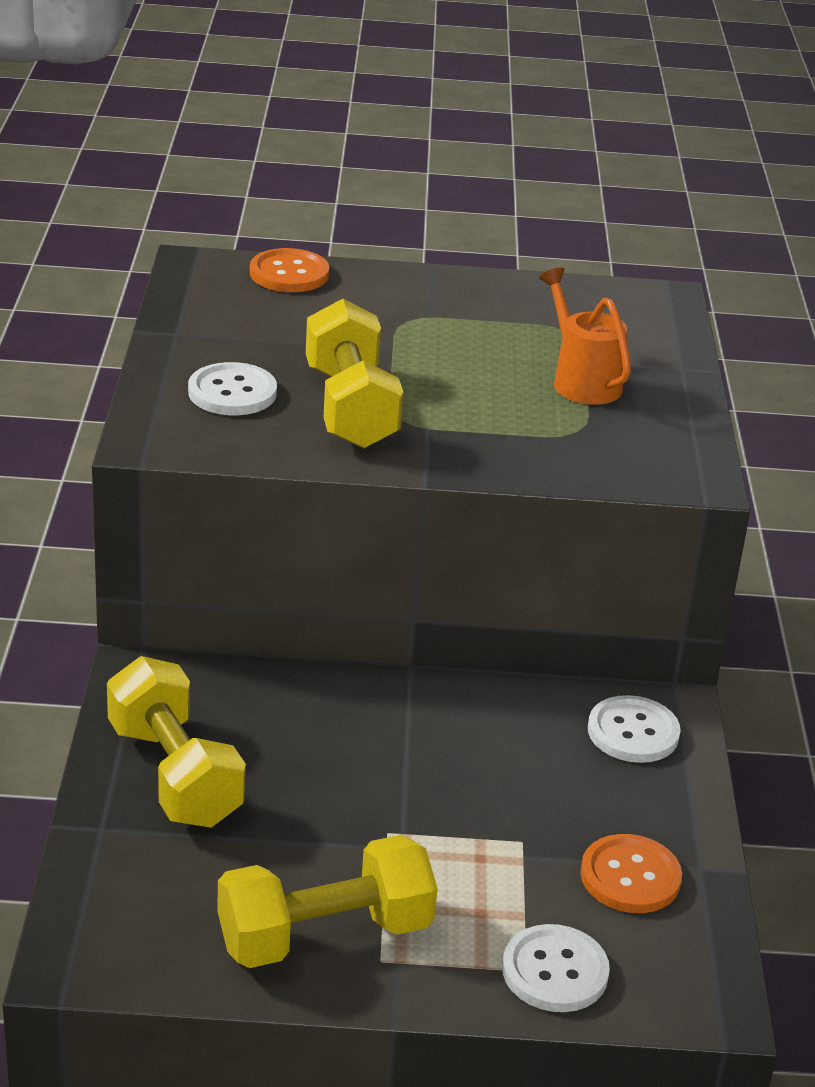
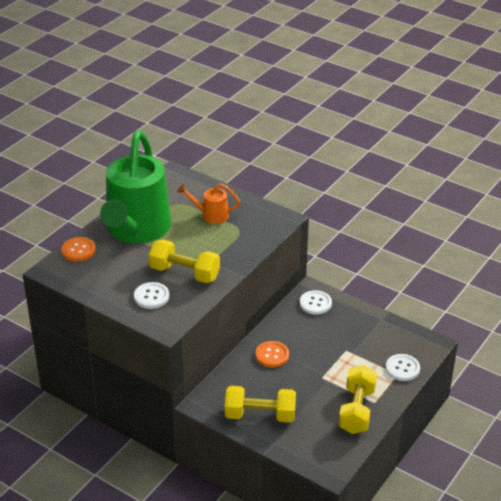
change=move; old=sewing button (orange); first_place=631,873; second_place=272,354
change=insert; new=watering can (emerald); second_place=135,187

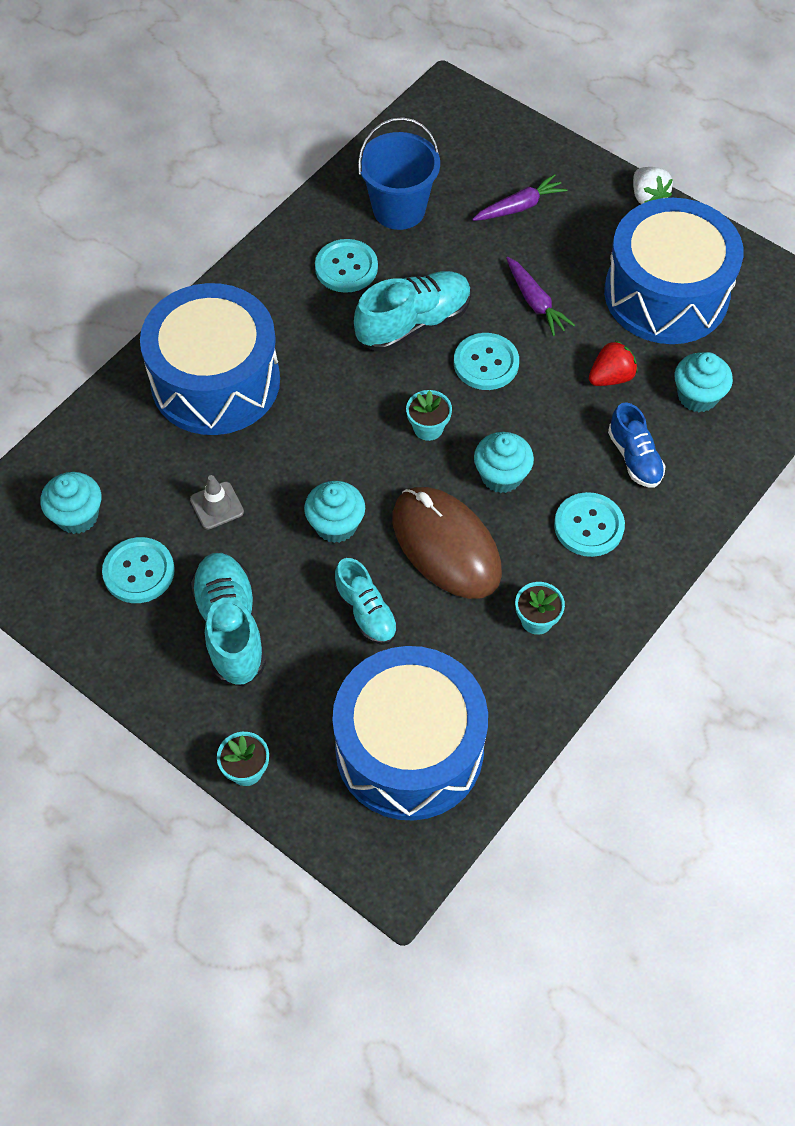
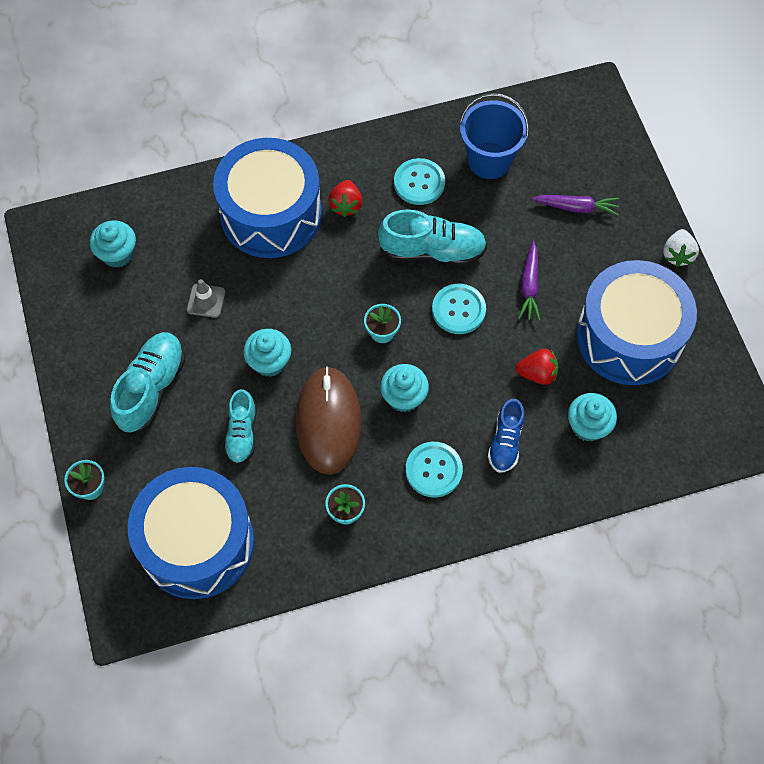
change=delete; old=sewing button (turquoise); first_place=138,570
change=insert; new=berry (red); second_place=345,198

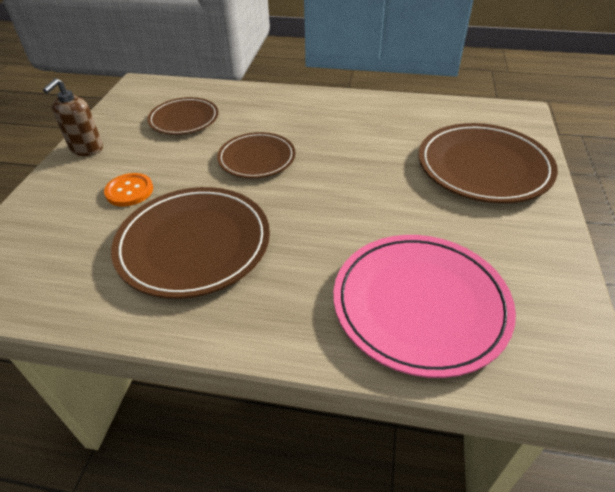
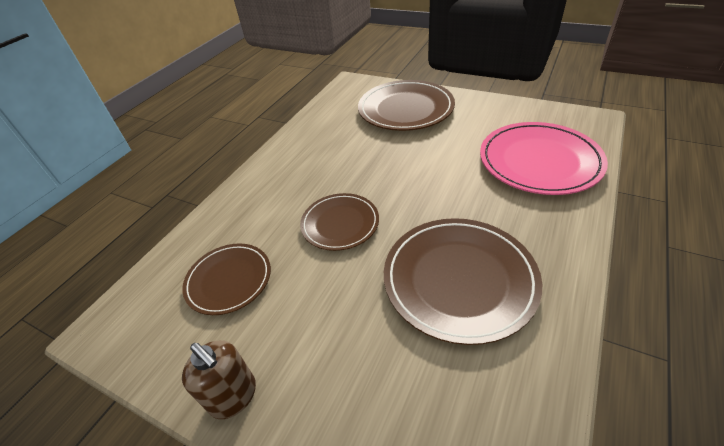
change=delete; old=sewing button (orange); first_place=128,190

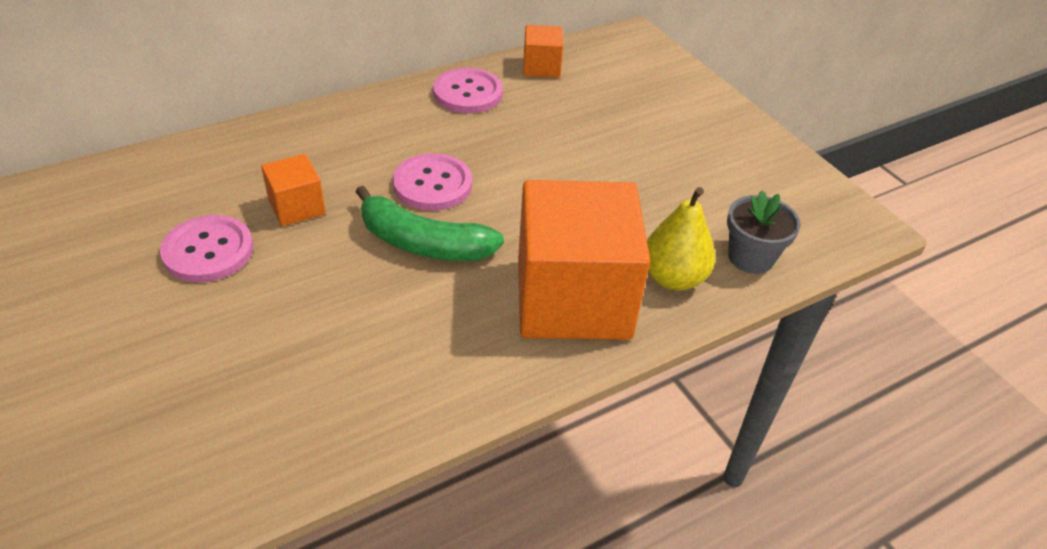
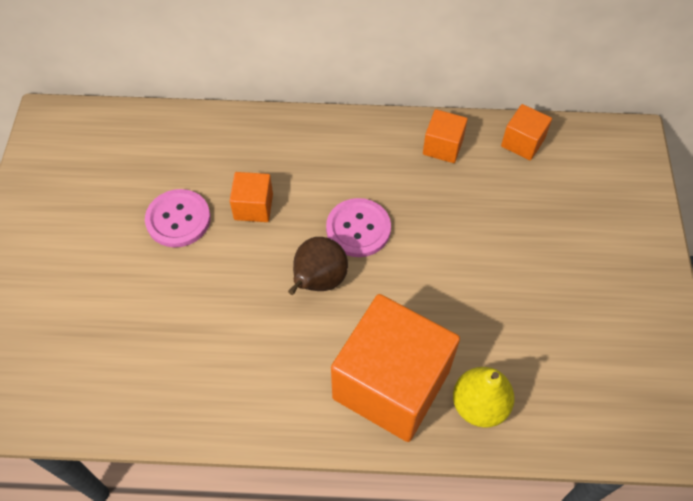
change=replace; old=sewing button (pink); new=cube (orange); first_place=468,90; second_place=445,136
change=replace; old=toy banana (emerald); new=pear (dark brown); first_place=430,223; second_place=318,266
change=delete; old=plant pot (gray); first_place=764,232

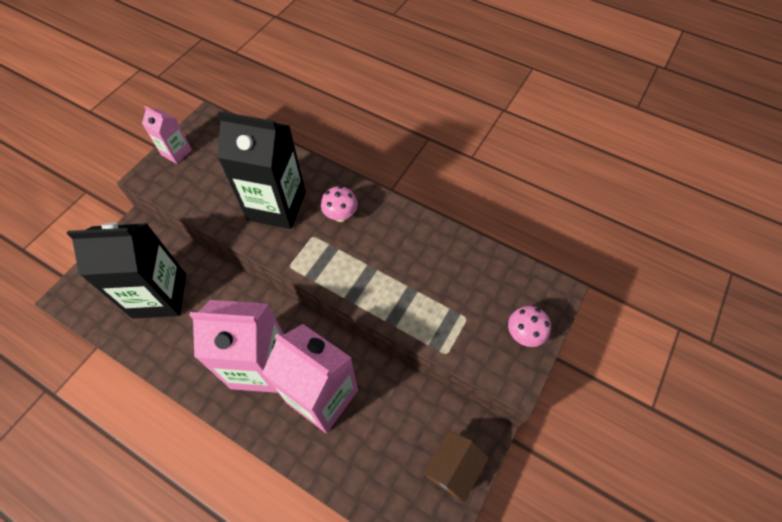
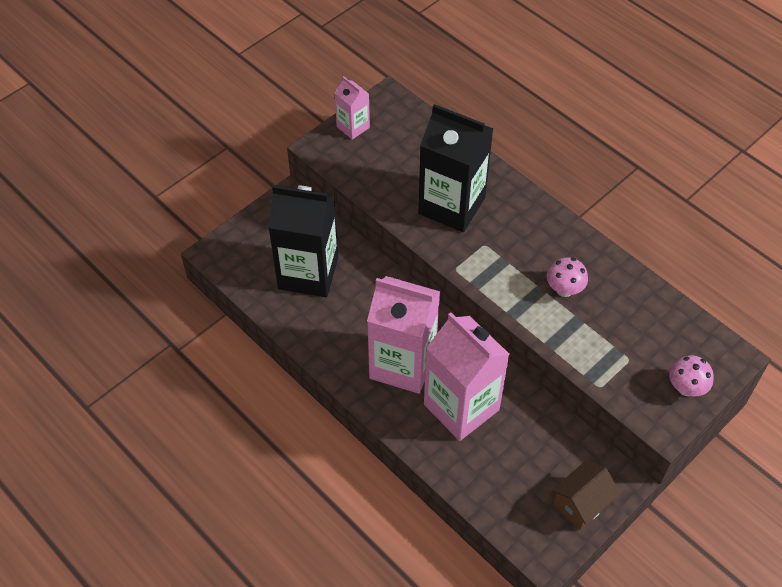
change=move; old=fungus (pink); first_place=339,204; second_place=567,277

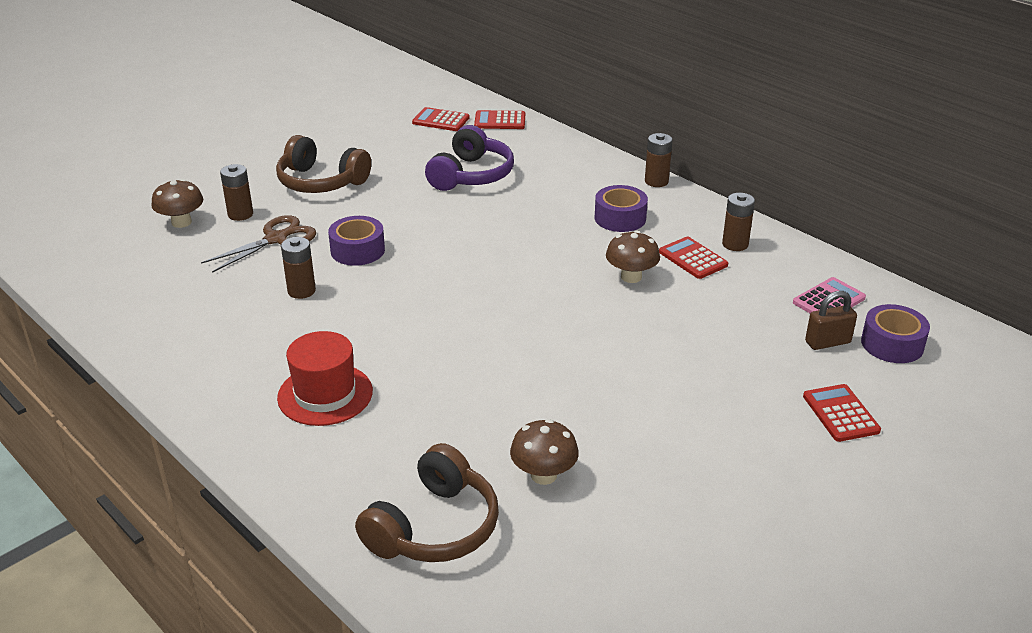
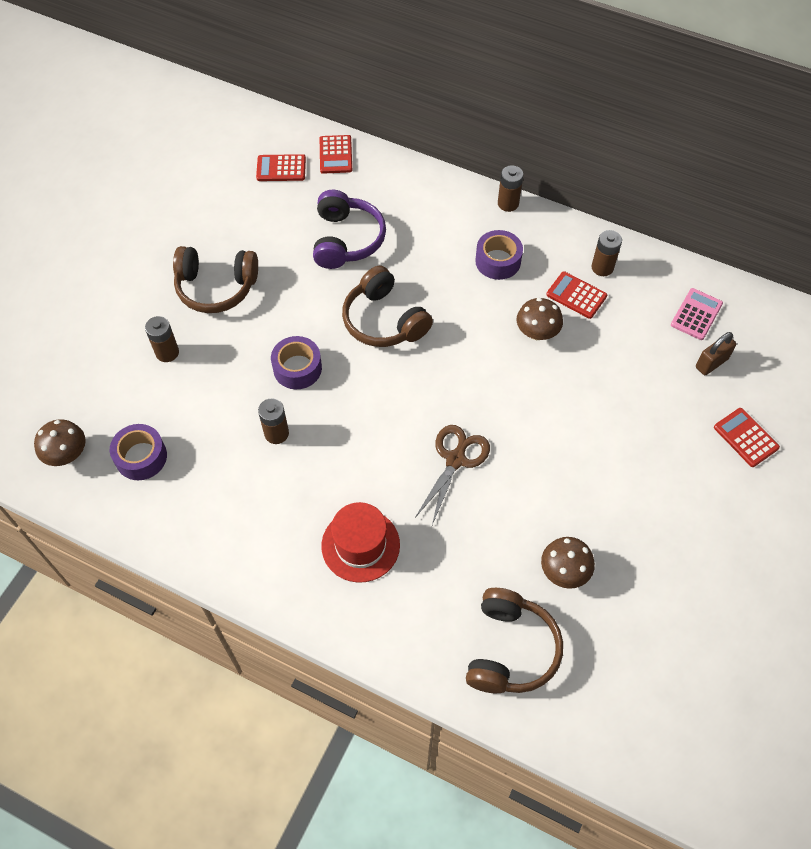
change=rotate; old=adding machine (red); first_place=499,119; second_place=336,154; degrees=-75
change=move; old=fungus (dark brown); first_place=177,203; second_place=60,442
change=move; old=pair of scissors (dark brown); first_place=258,244; second_place=452,475
change=move; old=tape (violet); first_place=895,333; second_place=138,452
change=insert; new=headset (dark brown); second_place=387,306

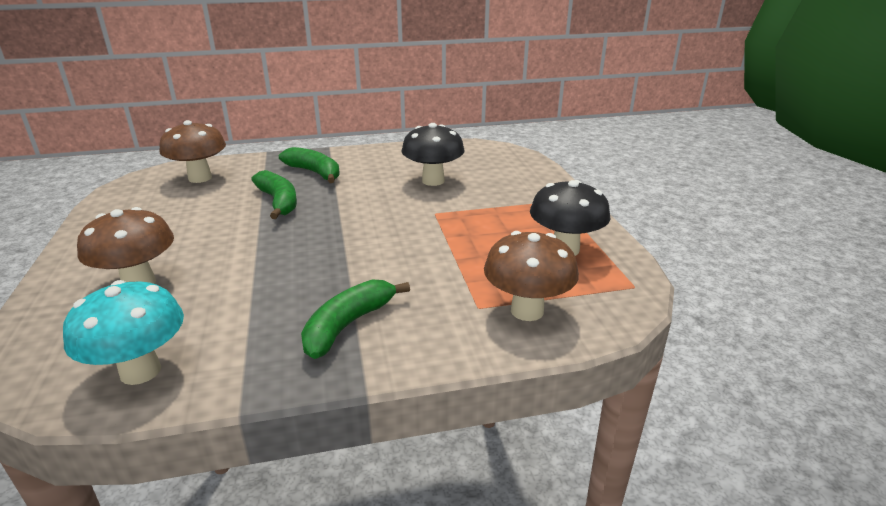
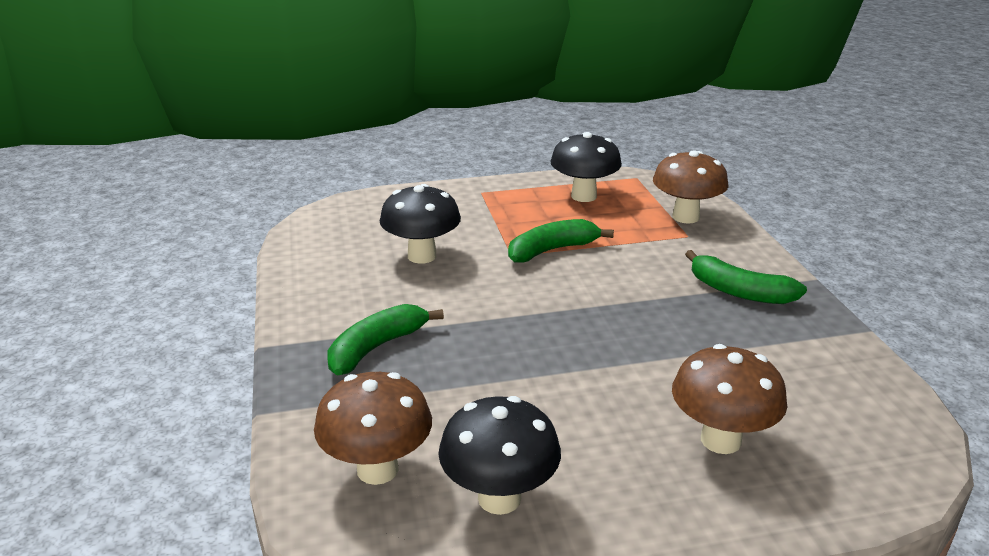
change=move; old=toy banana (emerald); first_place=274,194; second_place=561,241
change=delete; old=fungus (turquoise); first_place=123,332
change=insert; new=fungus (black); second_place=499,455

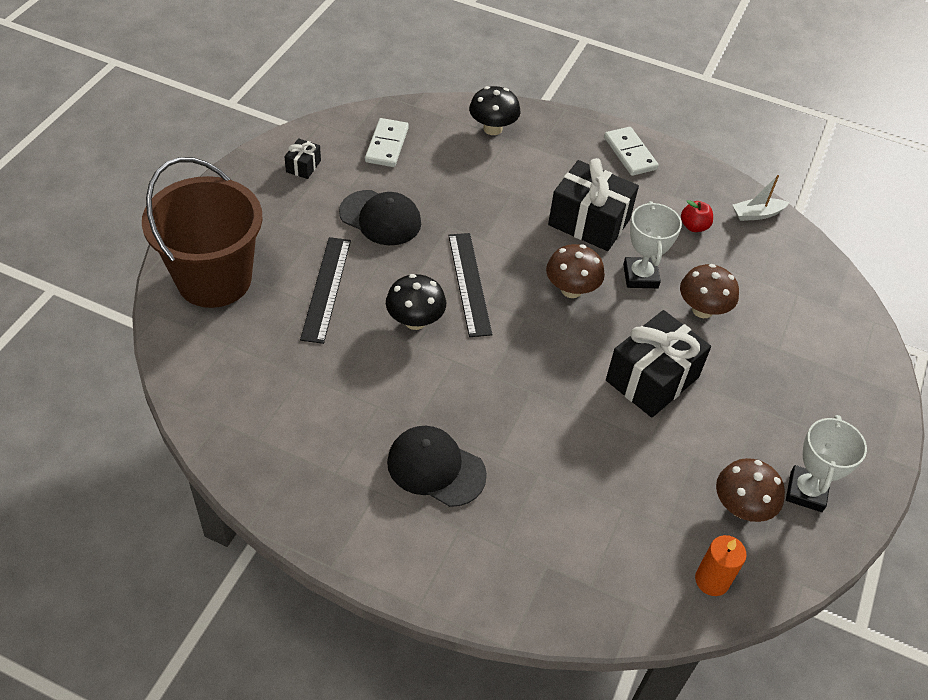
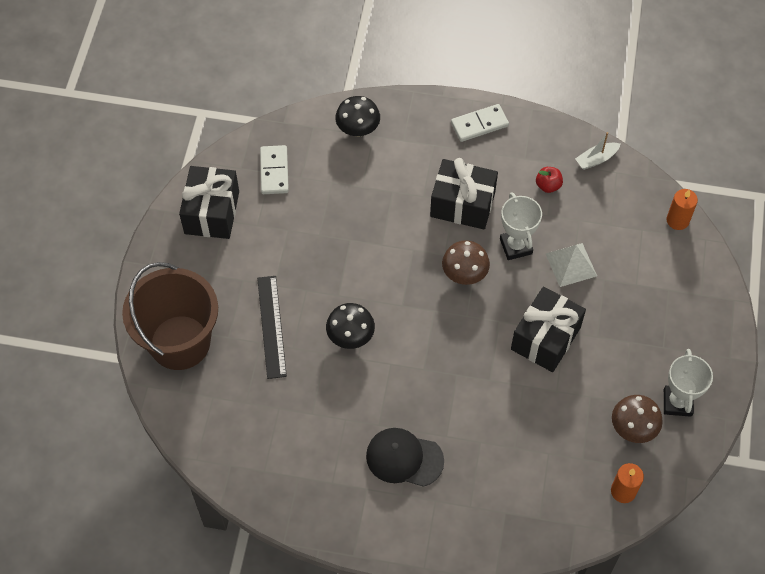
change=rotate; old=domino tile (white); first_place=631,151; second_place=480,123; degrees=-75
change=resize; old=wrapped gift (black); first_place=302,158; second_place=209,202; factor=2.18
change=delete; old=peaked cap (black); first_place=380,217
change=delete; old=measuring stick (black); first_place=470,285
change=replace; old=fungus (dark brown); new=pyramid (white); first_place=709,291; second_place=571,265
change=insert; new=candle (orange); second_place=682,209

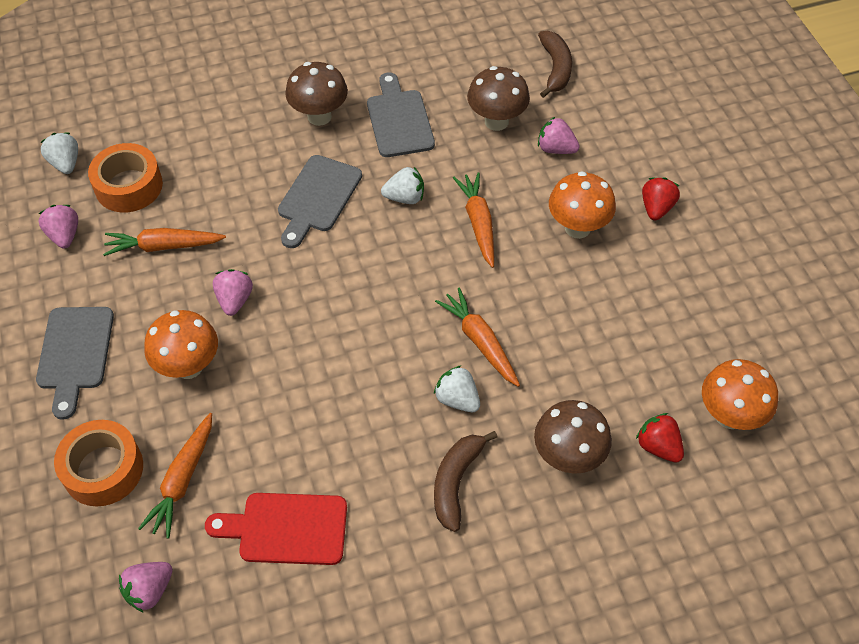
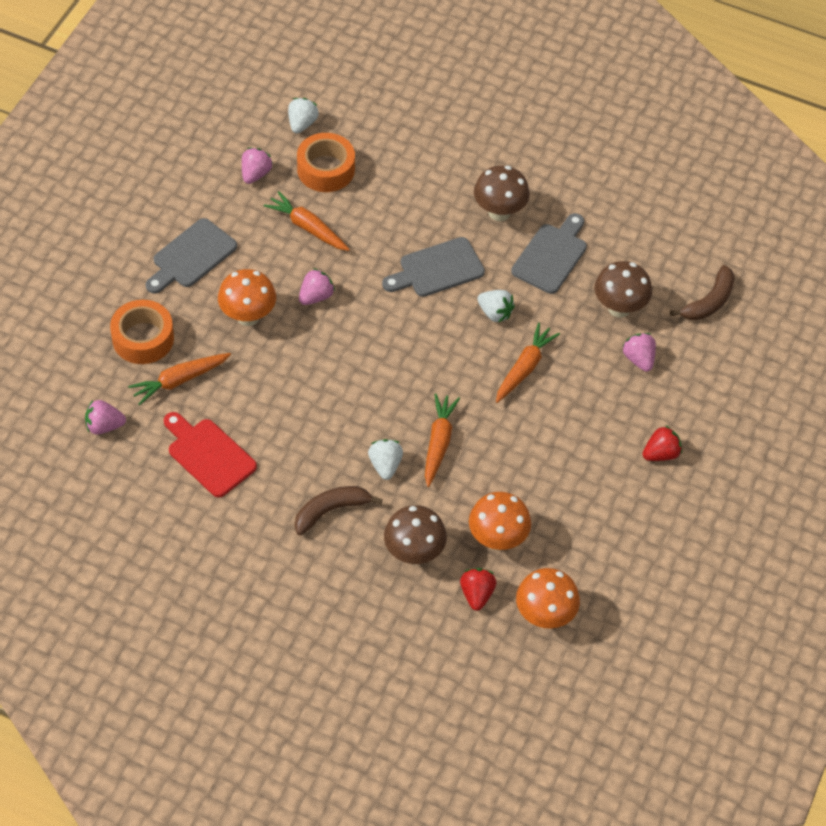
change=move; old=fungus (orange); first_place=582,205; second_place=500,521

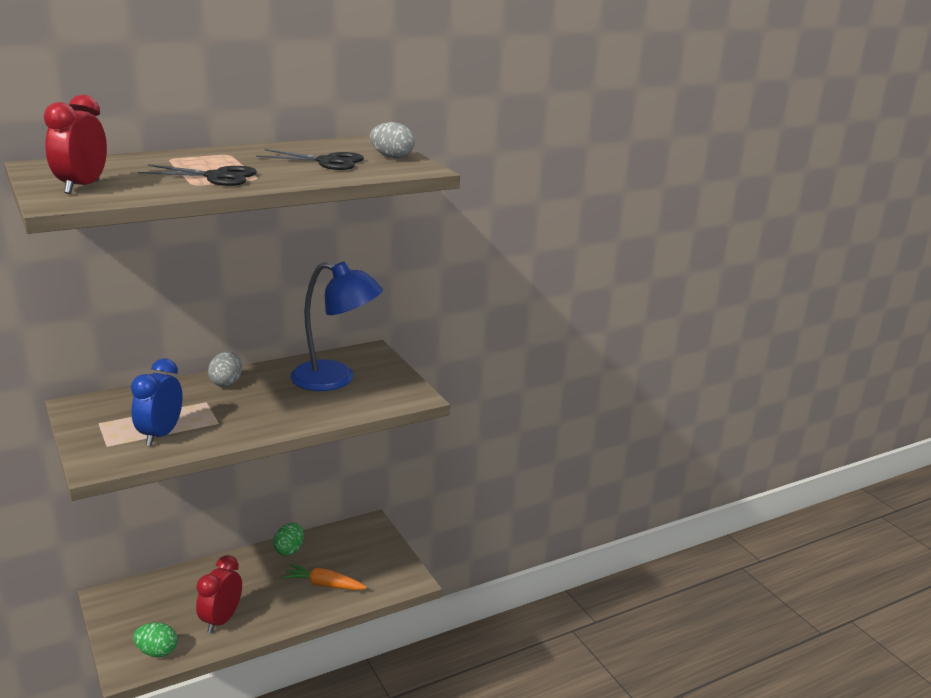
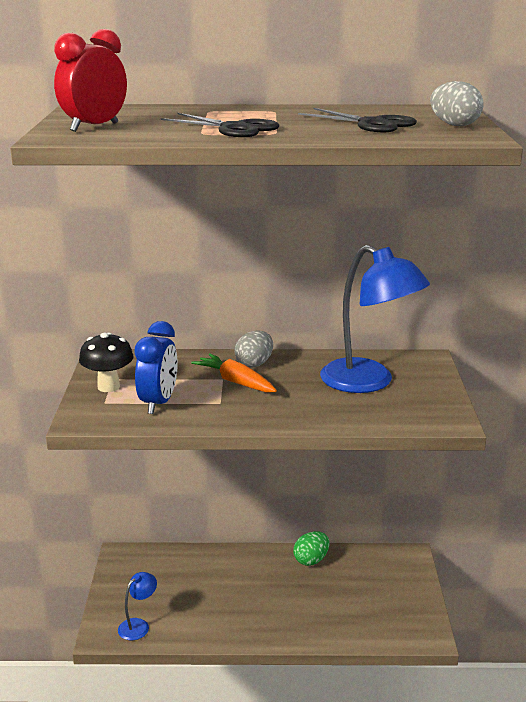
change=rotate; old=bedside clock (cobalt); first_place=157,402; second_place=156,367; degrees=150
change=delete; old=bedside clock (red); first_place=219,594
change=move; old=carrot (orange); first_place=324,577; second_place=234,373
change=replace; old=egg shape (emerald); new=desk lamp (cobalt); first_place=155,640; second_place=137,606
change=insert; new=fungus (black); second_place=106,362

